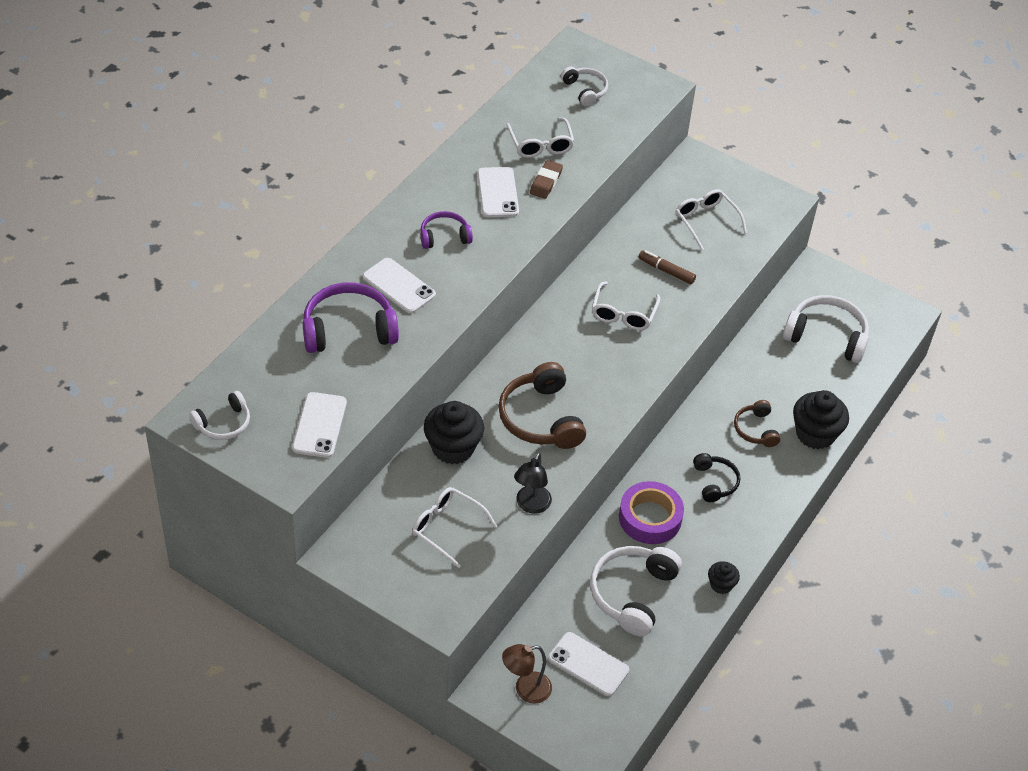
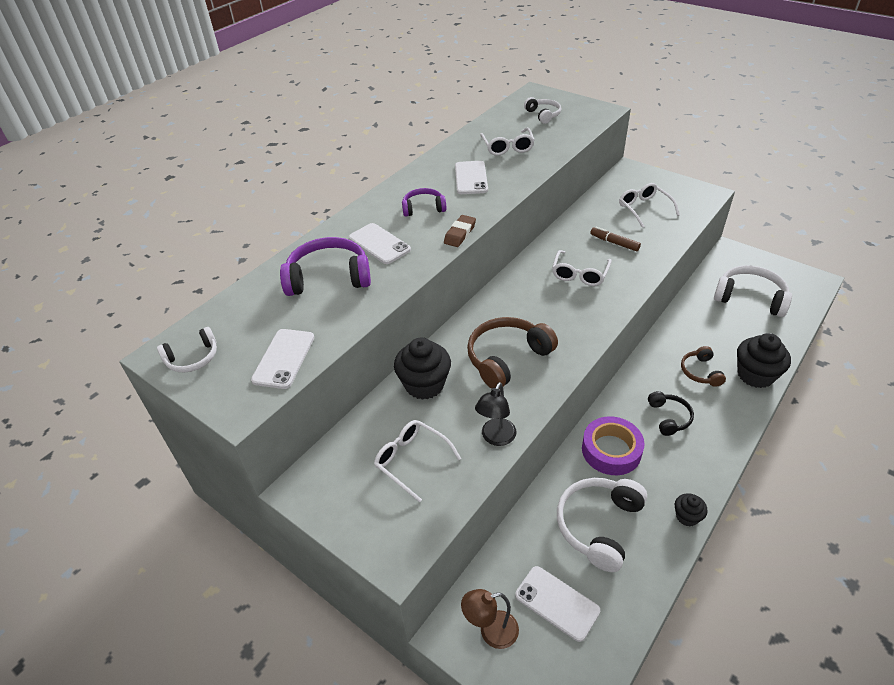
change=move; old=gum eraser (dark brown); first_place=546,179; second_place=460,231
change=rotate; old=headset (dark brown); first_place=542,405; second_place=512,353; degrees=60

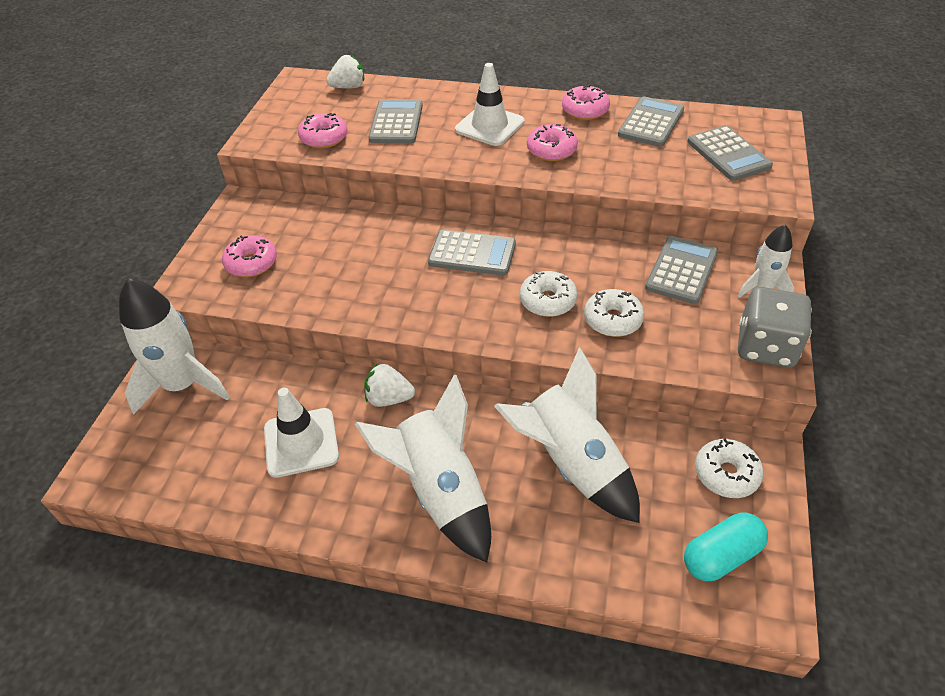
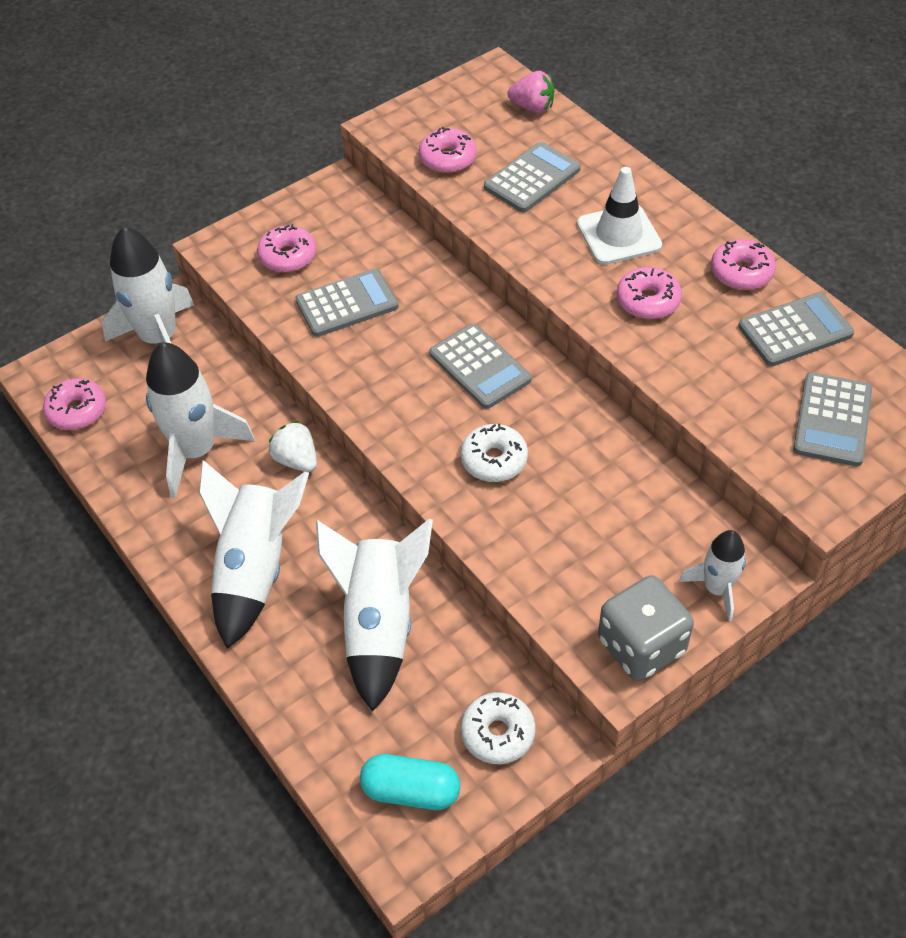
change=recolor; old=berry (white); new=berry (pink); first_place=345,72; second_place=530,92
change=move; old=adding machine (gray); first_place=681,270; second_place=347,303
change=delete; old=donut (white); first_place=614,313
change=replace; old=safety cone (white); new=rocket (white); first_place=301,433; second_place=200,420
change=insert; new=donut (pink); second_place=74,404

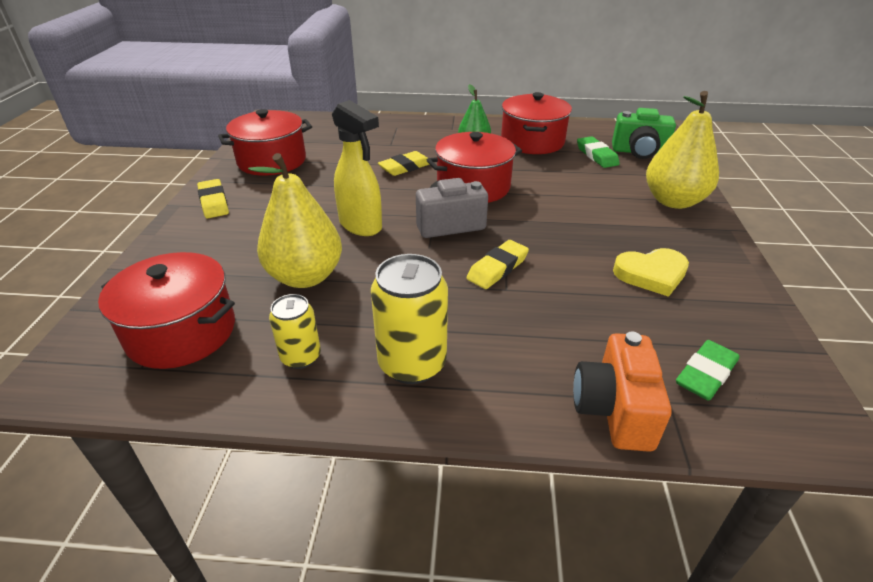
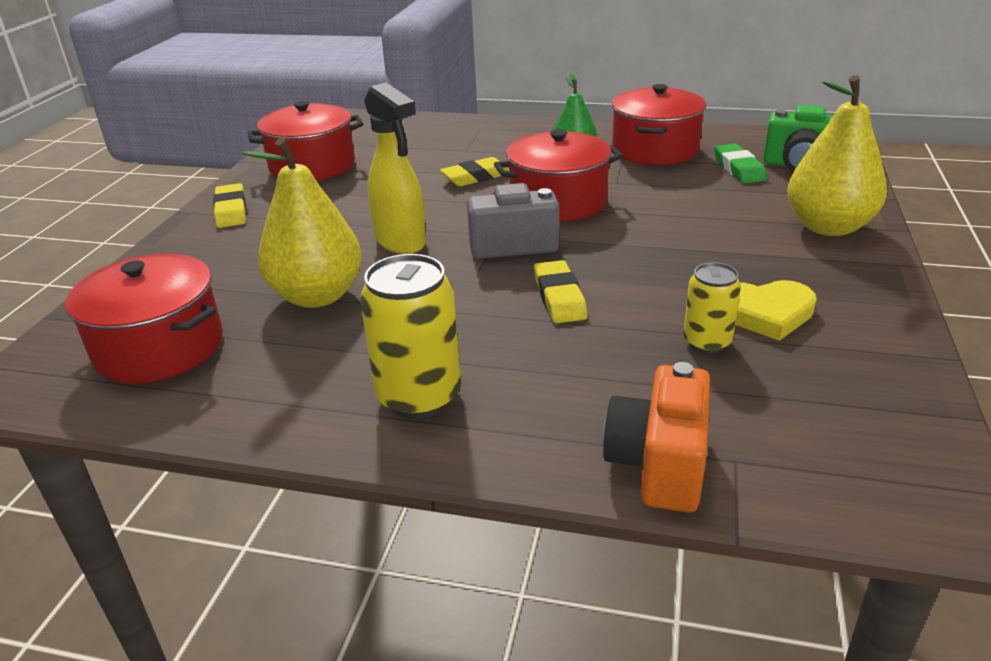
change=rotate; old=gum eraser (bright yellow); first_place=498,264; second_place=561,291; degrees=-60
change=move; old=tin (bright yellow); first_place=295,331; second_place=712,307
change=delete; old=gum eraser (emerald); first_place=707,370

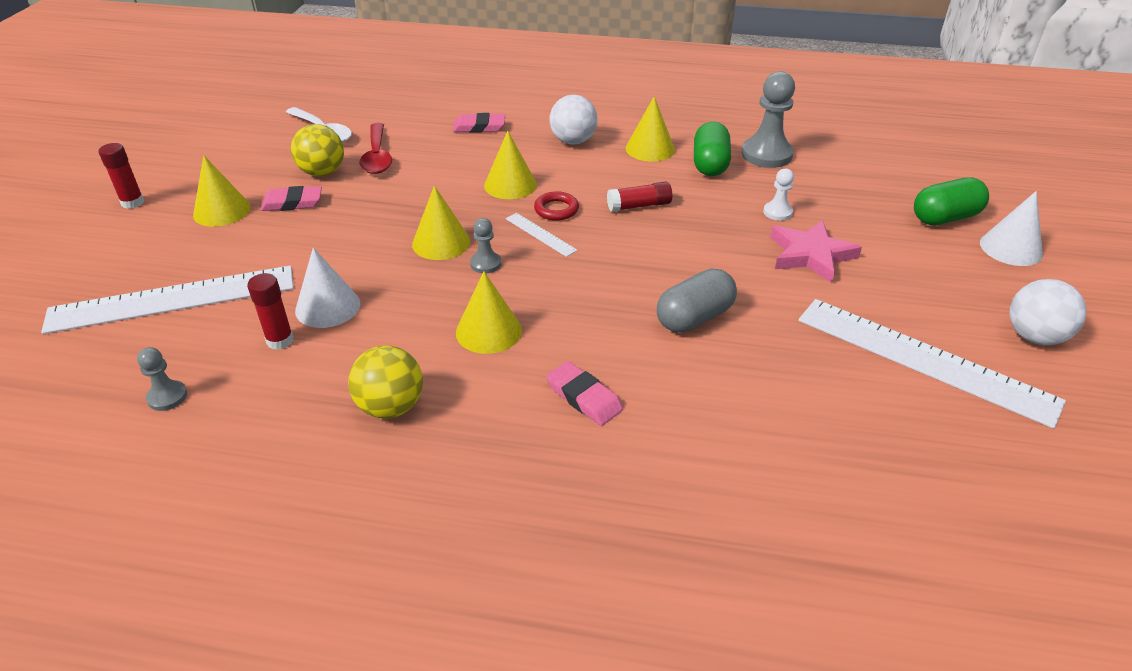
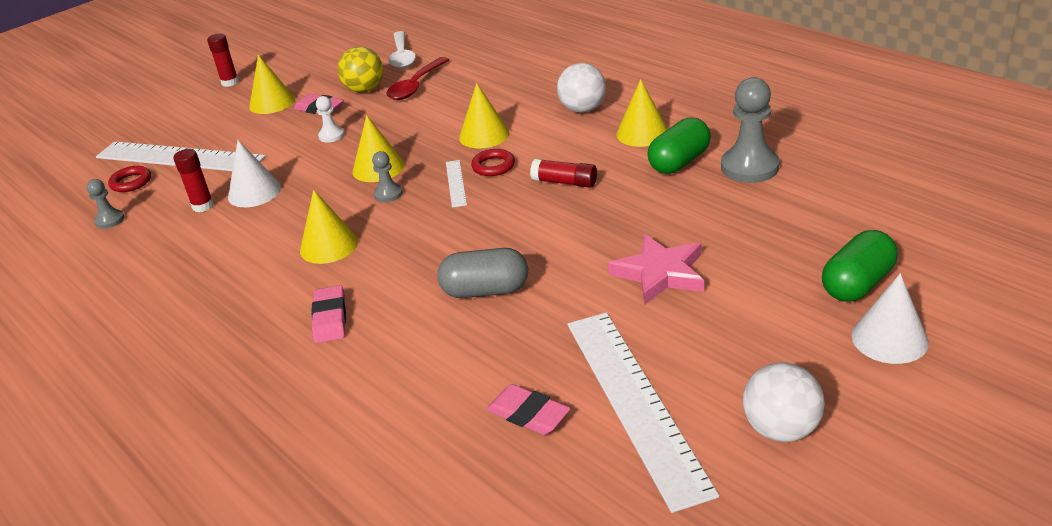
change=move; old=gum eraser (pink); first_place=479,123; second_place=528,409
change=move; old=game pawn (white); first_place=778,195; second_place=330,119
change=rotate; old=pill shape (emerald); first_place=951,201; second_place=859,266; degrees=-60
change=delete; old=sphere (bright yellow); first_place=385,382
change=insert; new=torus (red); second_place=129,179

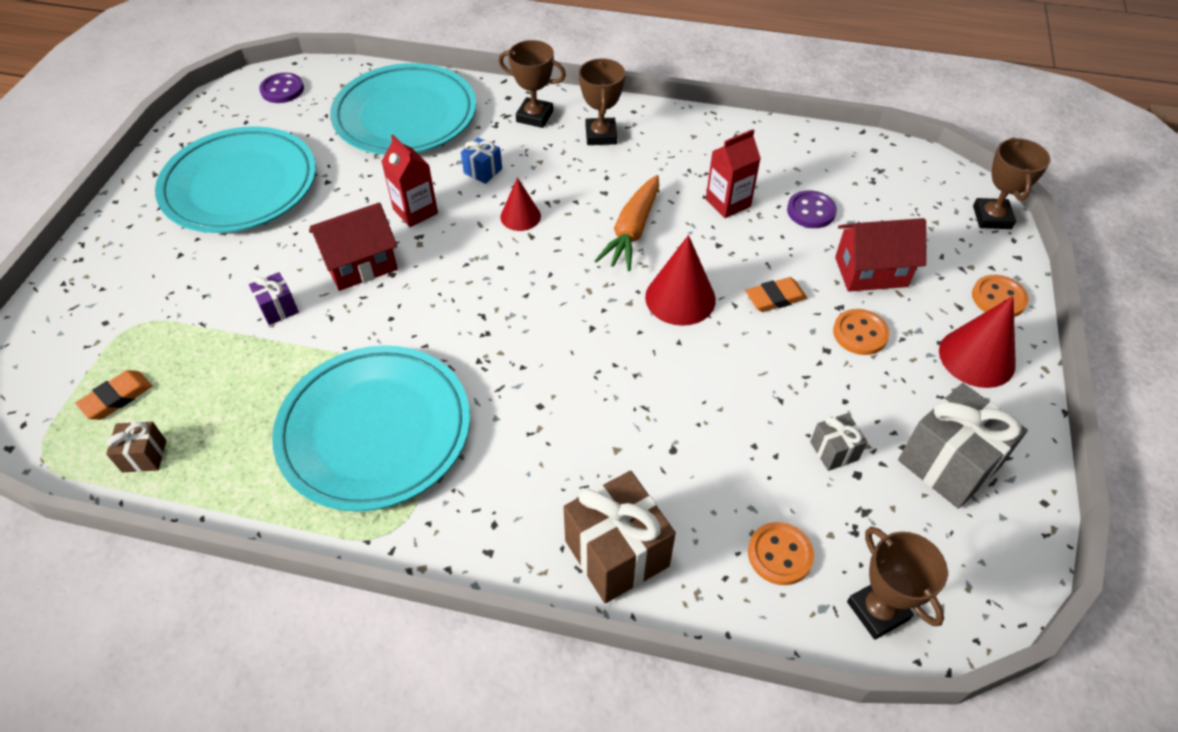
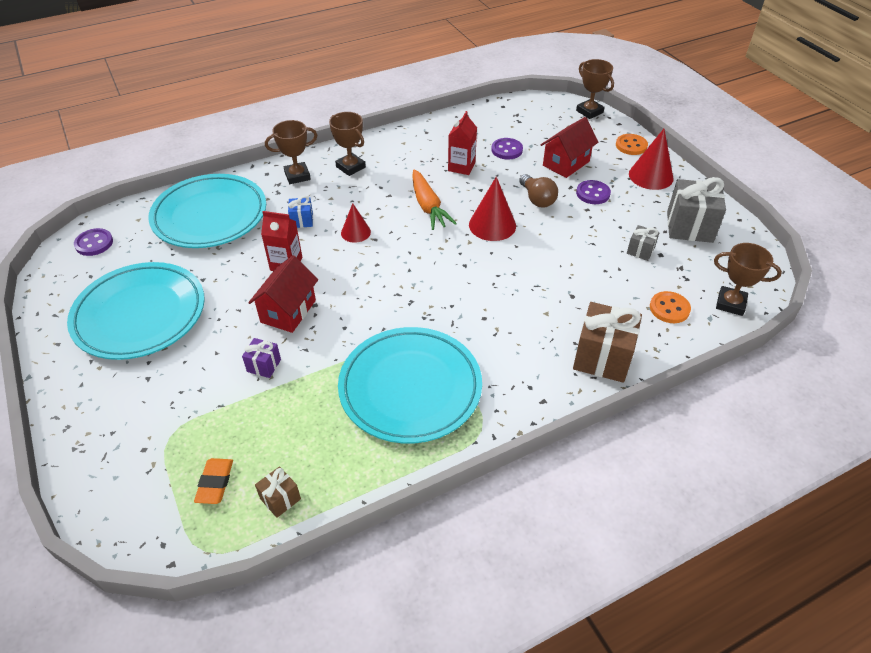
change=replace; old=gum eraser (orange); new=bulb (dark brown); first_place=776,294; second_place=538,190
change=recolor; old=sewing button (orange); new=sewing button (violet); first_place=861,332; second_place=593,192

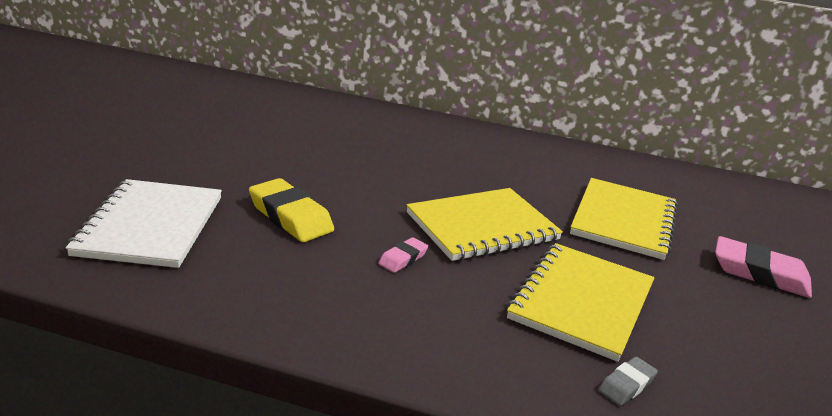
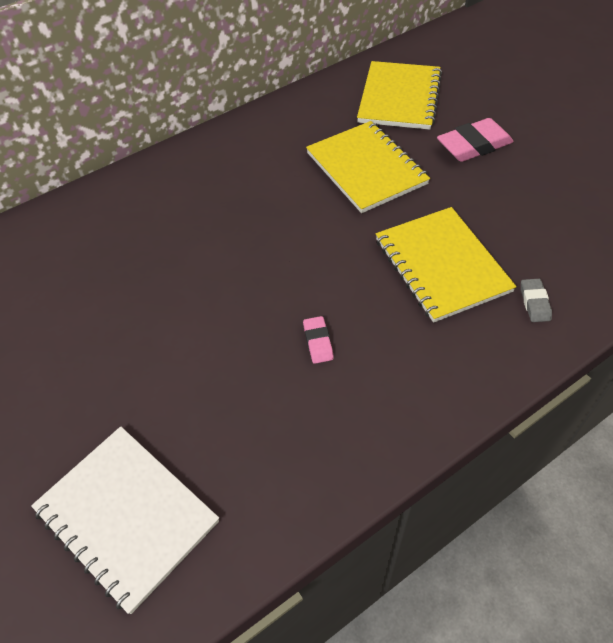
change=delete; old=gum eraser (bright yellow); first_place=291,210
change=move; old=notepad (bright yellow); first_place=484,224; second_place=399,95

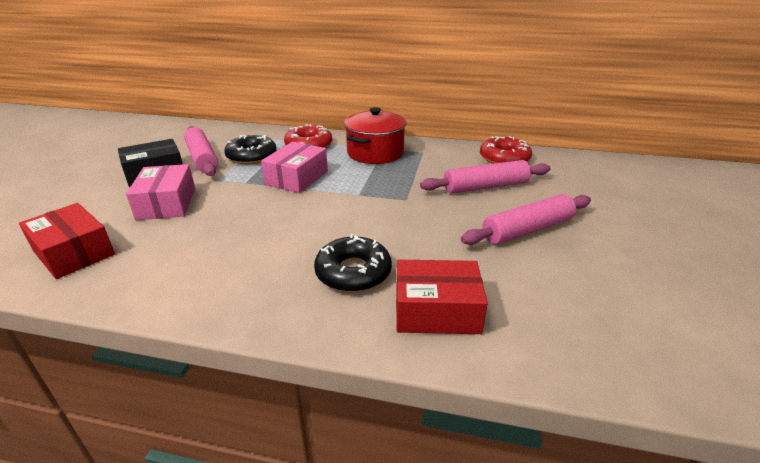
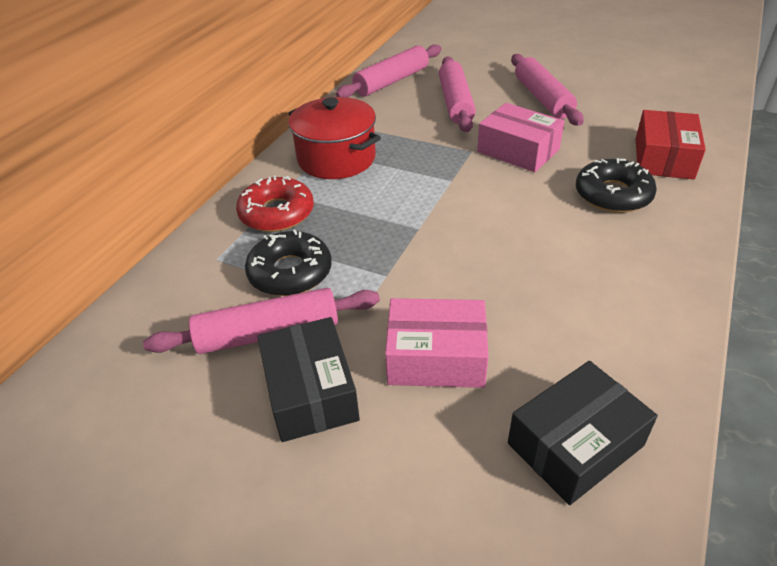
change=replace; old=donut (red); new=dough roller (pink); first_place=506,150; second_place=389,71
change=move; old=box (pink); first_place=294,167; second_place=520,137
change=recolor; old=box (red); new=box (black); first_place=67,241; second_place=583,433

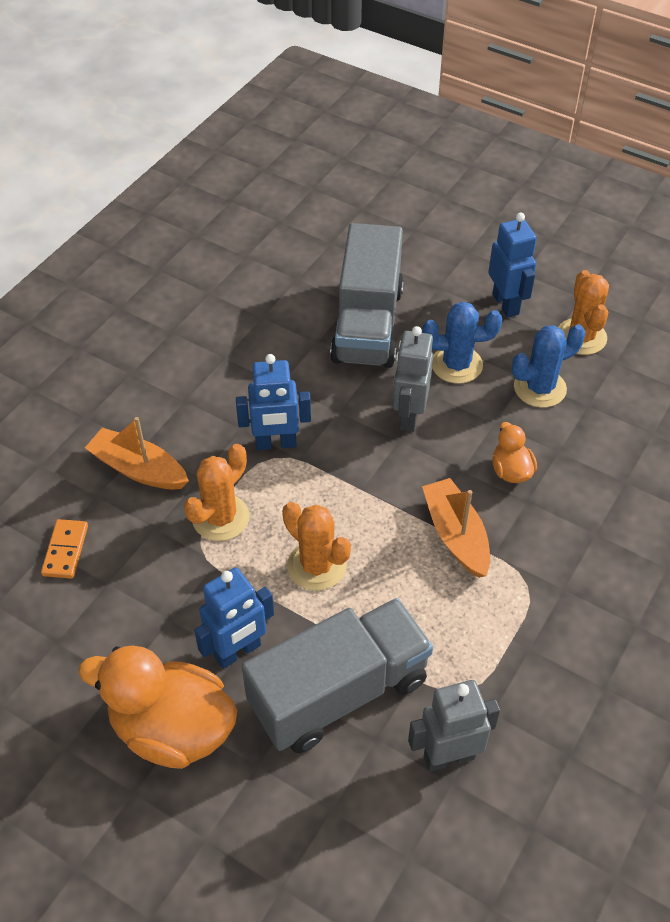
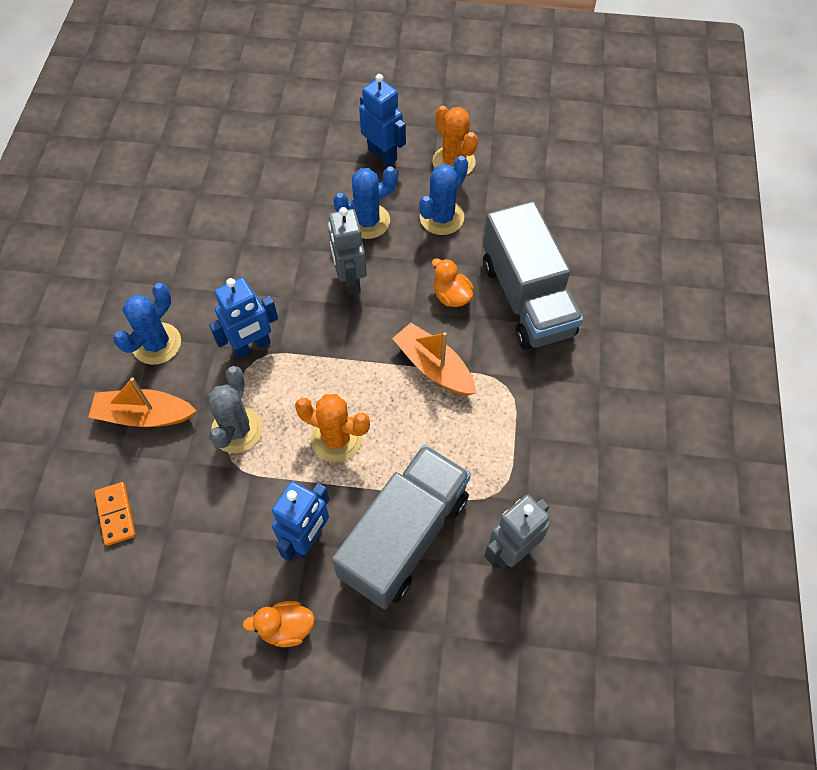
change=move; old=truck (gray); first_place=367,295; second_place=533,275
change=recolor; old=prickly plant (orange); new=prickly plant (gray); first_place=216,492; second_place=235,409
change=resize; old=rubber duck (orange); first_place=157,707; second_place=279,624; factor=0.49
change=insert; new=prickly plant (cobalt); second_place=147,324

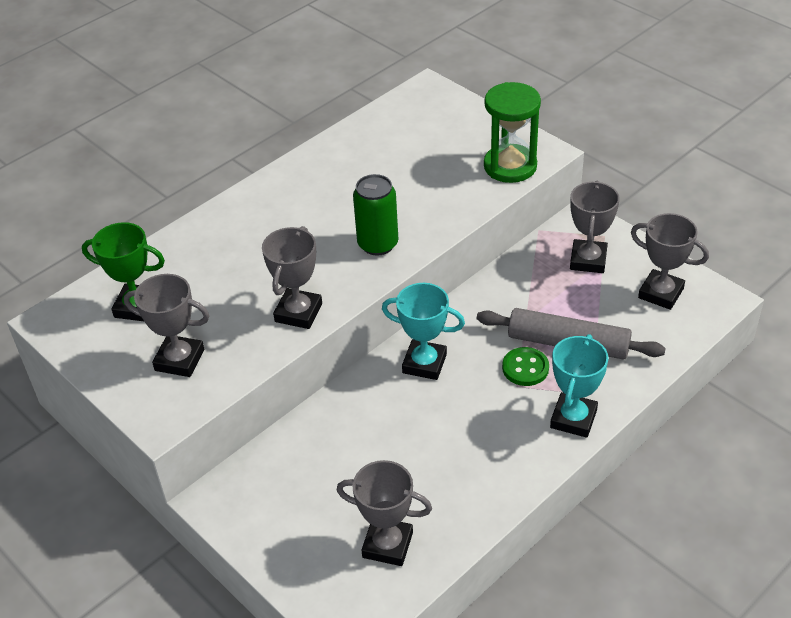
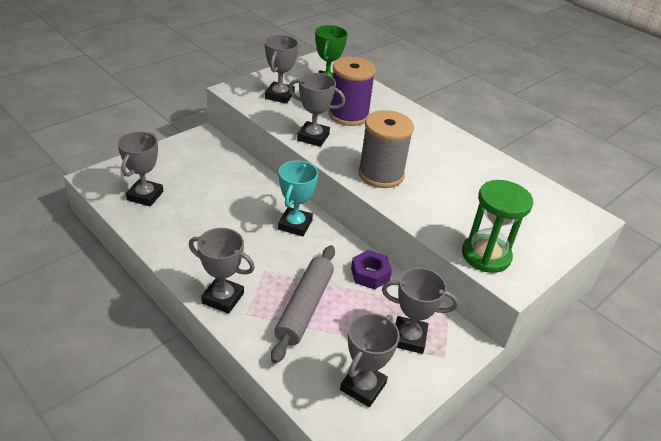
change=replace; old=tin (emerald); new=spool (gray); first_place=375,215; second_place=386,149
change=recolor; old=trophy (turquoise); new=trophy (gray); first_place=579,386; second_place=222,271
change=delete; old=sewing button (emerald); first_place=525,366
change=insert; new=spool (violet); second_place=352,91
change=insert; new=hex nut (violet); second_place=371,269

